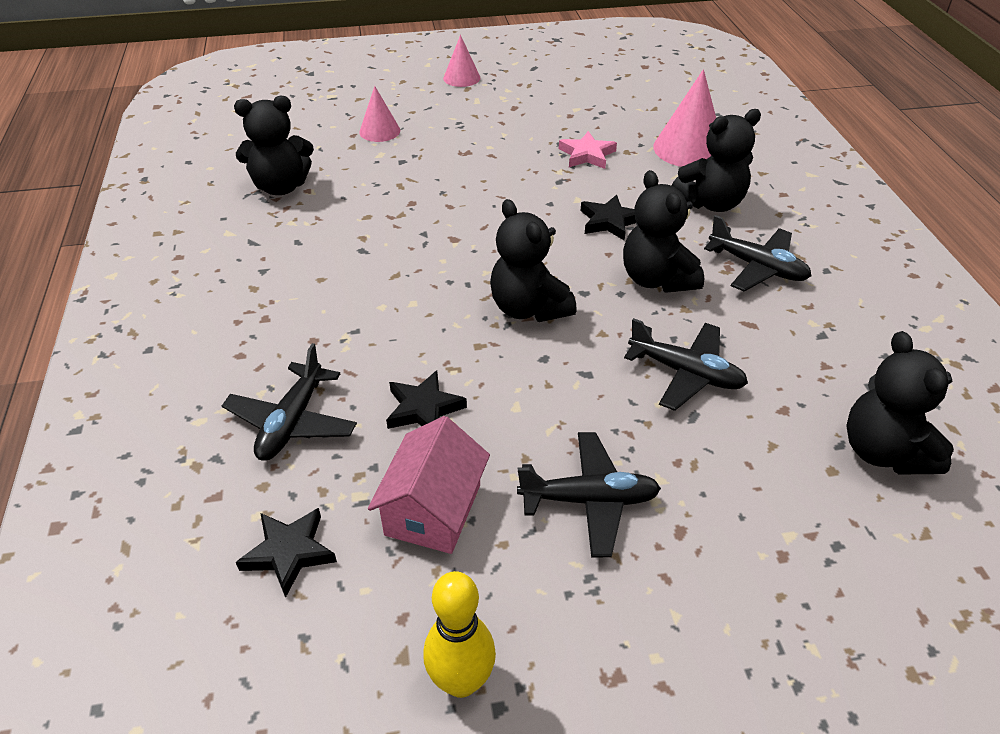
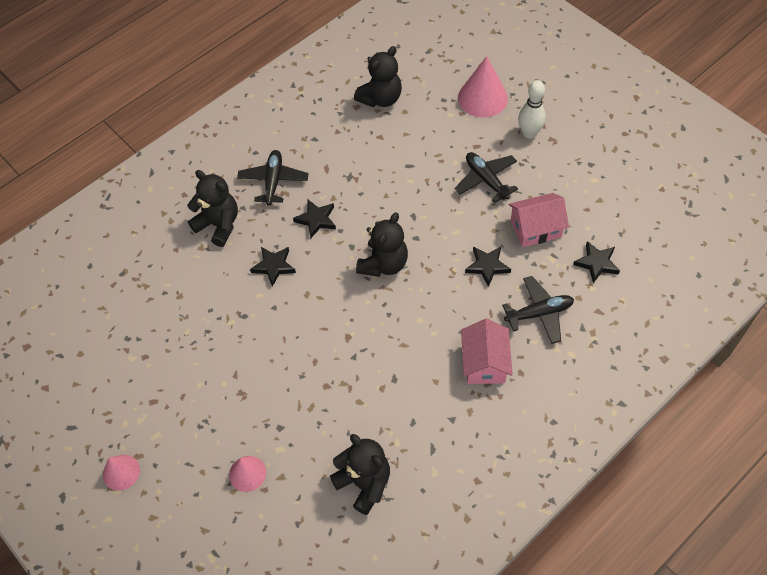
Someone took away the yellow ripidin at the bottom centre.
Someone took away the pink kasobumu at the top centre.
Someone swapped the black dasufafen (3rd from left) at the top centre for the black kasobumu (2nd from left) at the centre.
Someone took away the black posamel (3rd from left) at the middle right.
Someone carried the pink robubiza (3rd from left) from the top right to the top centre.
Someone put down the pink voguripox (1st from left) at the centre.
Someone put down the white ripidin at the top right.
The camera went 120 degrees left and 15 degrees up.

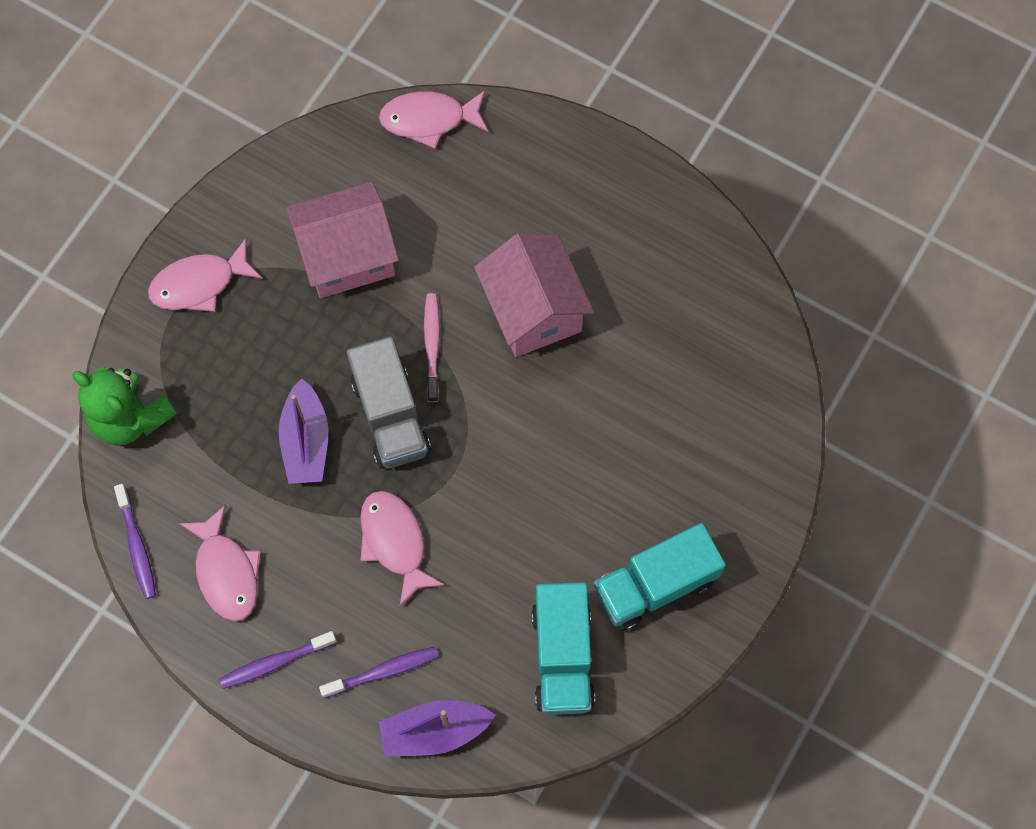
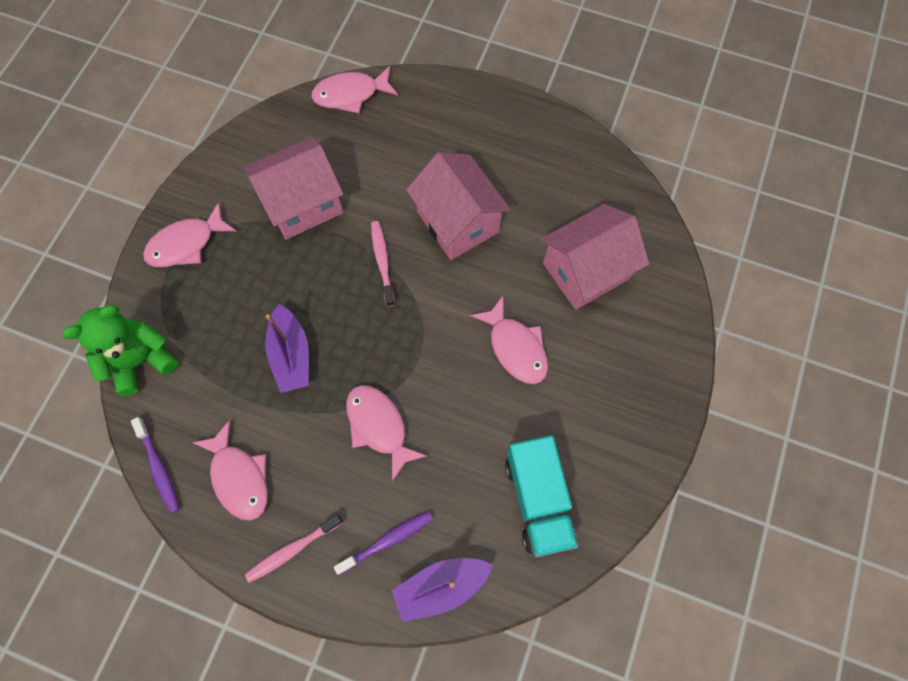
Someone rotated the green dasufafen at the middle left by 120 degrees clockwise.
Someone repainted the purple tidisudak (2nd from left) at the bottom left, which became the pink tidisudak (1st from left) at the bottom left.
Someone took away the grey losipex at the centre.
Someone took away the turquoise losipex (2nd from left) at the bottom centre.
Someone put down the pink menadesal (5th from left) at the centre.
Someone put down the pink voguripox (3rd from left) at the centre.
The camera went 10 degrees left and 0 degrees up.

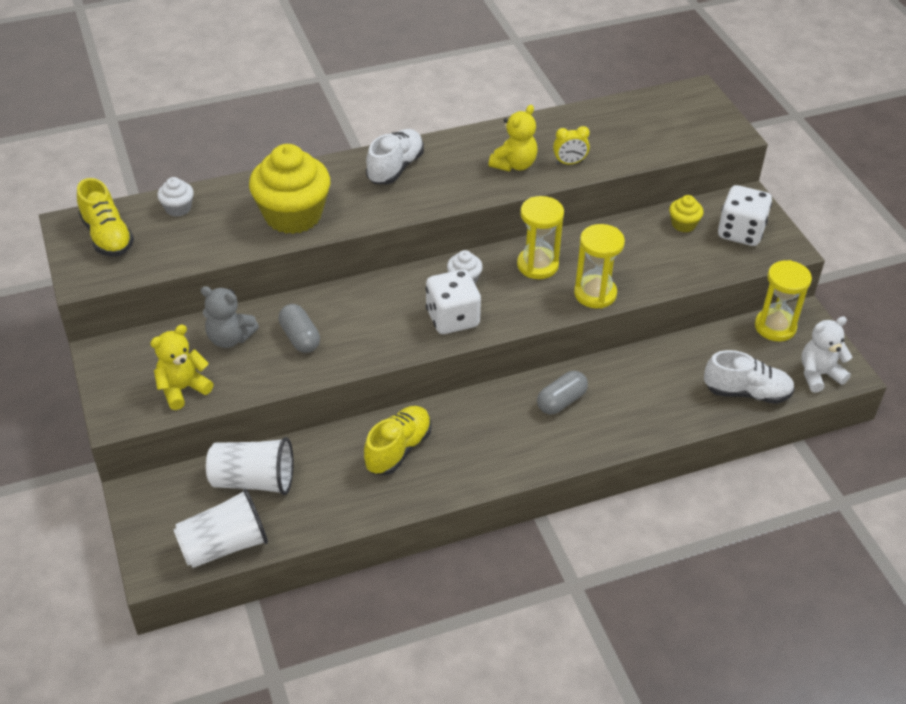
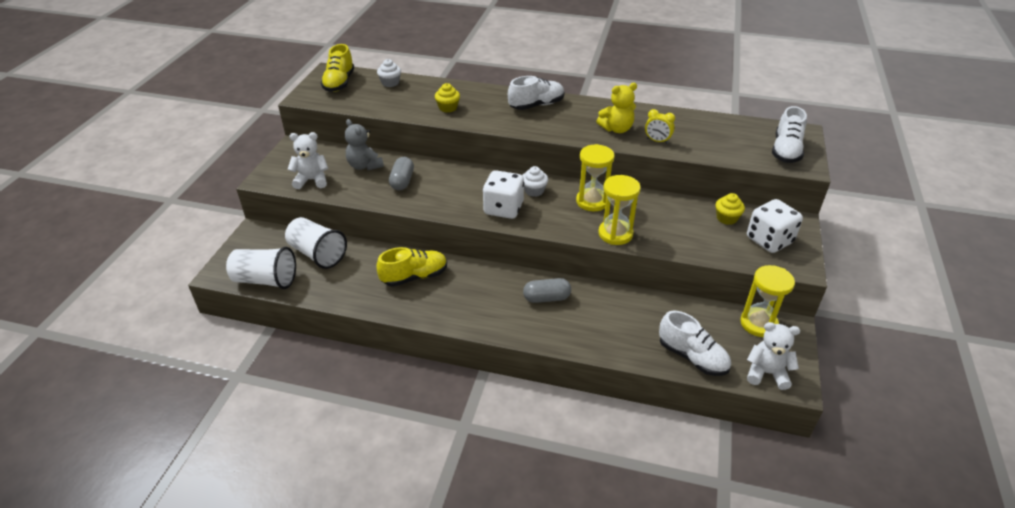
Someone repainted the yellow dasufafen (1st from left) at the middle left, which became the white dasufafen (1st from left) at the top left.
Someone scaled the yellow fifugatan (1st from left) at the top left by 0.45.
Someone put down the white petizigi (3rd from left) at the top right.
The camera went 35 degrees right and 5 degrees down.

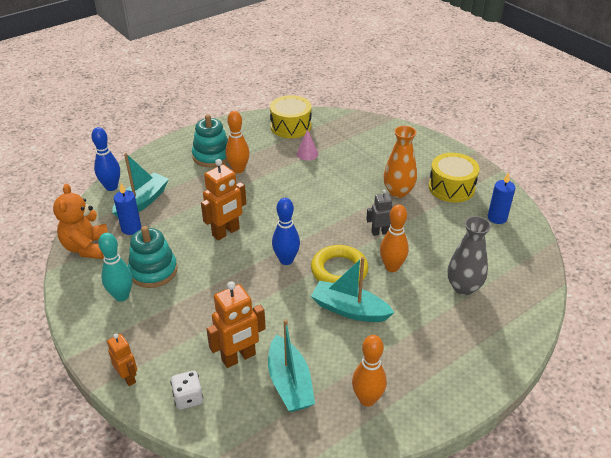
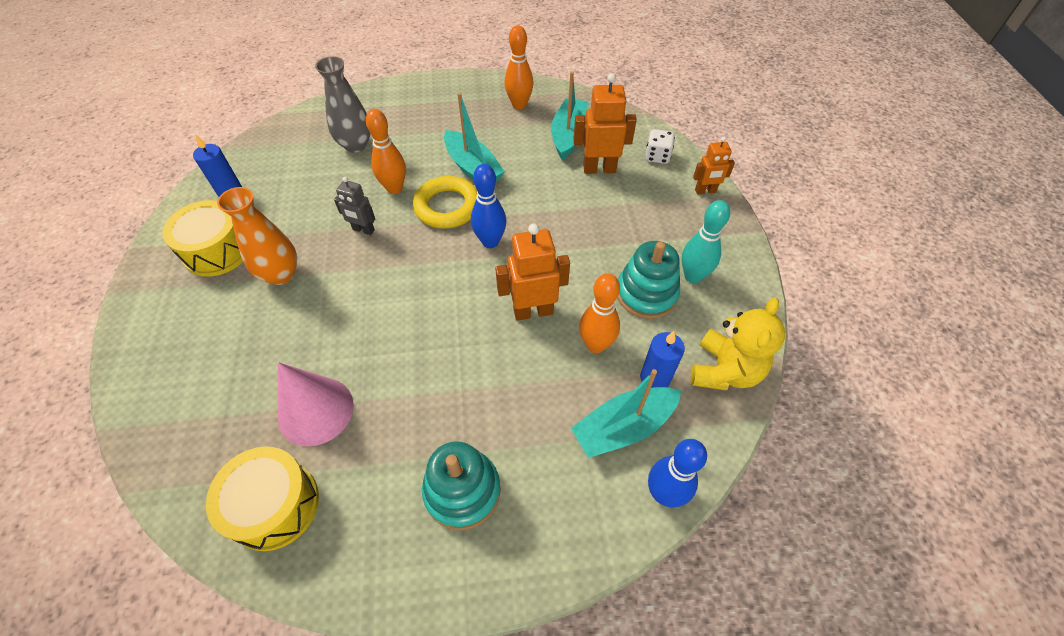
Someone repainted the orange dasufafen at the middle left, which became the yellow dasufafen at the middle right.
Someone rotated the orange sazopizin (1st from left in the first image) at the bottom left by 90 degrees counterclockwise.
Someone carried the orange ripidin (1st from left in the first image) from the top centre to the centre.
Someone scaled the pink robubiza at the top centre by 1.86.
The camera went 150 degrees left and 15 degrees up.

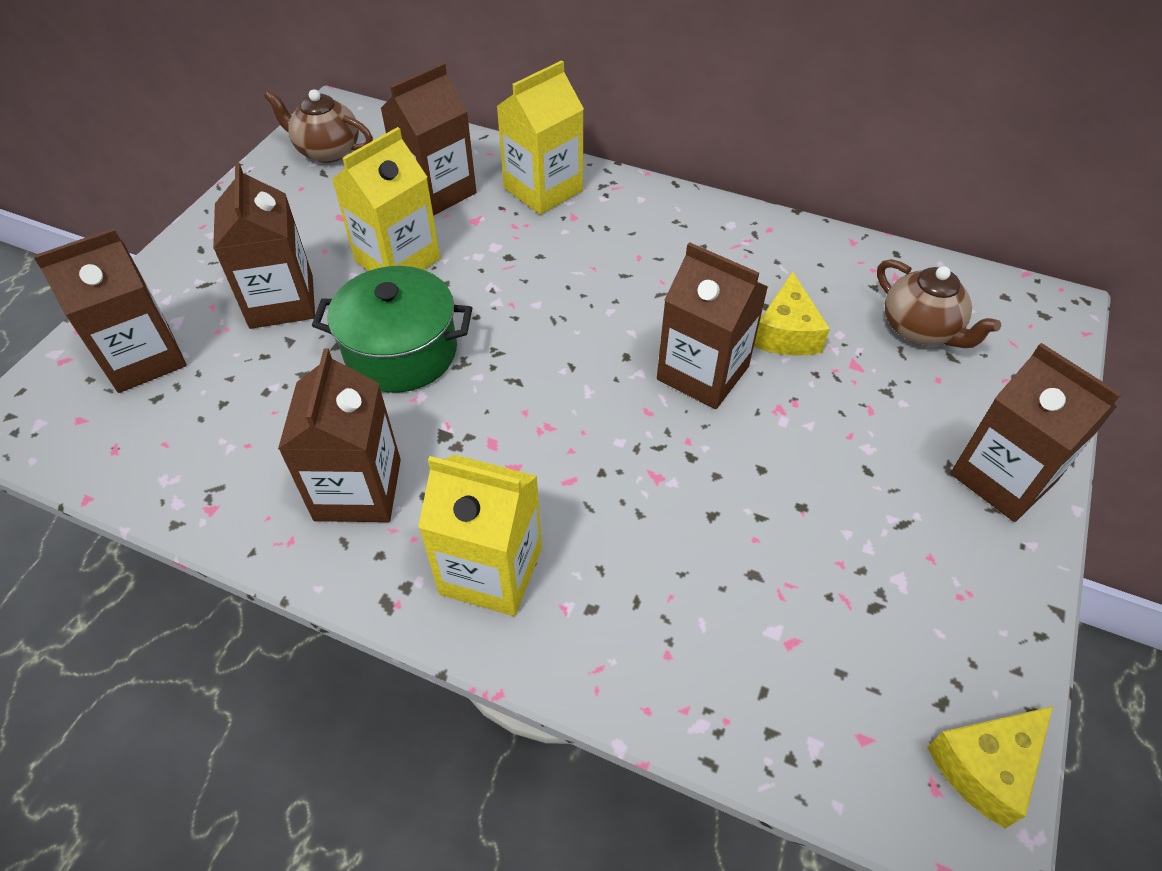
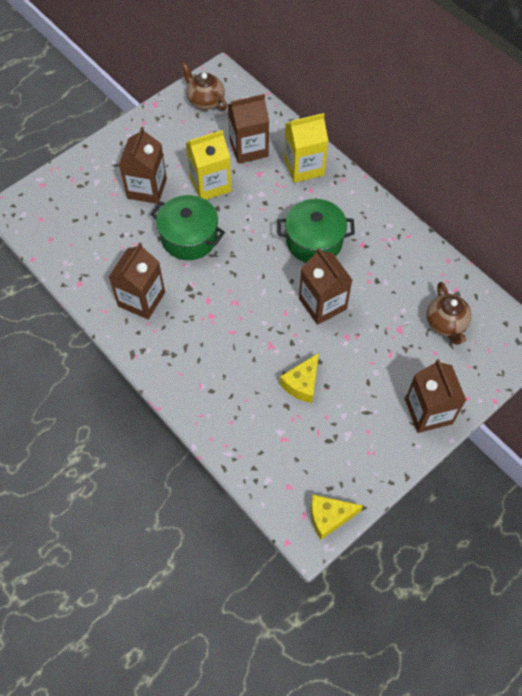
Someone took away the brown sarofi (1st from left) at the middle left.
Someone took away the yellow sarofi (2nd from left) at the centre.
Someone carried the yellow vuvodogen (1st from left) from the middle right to the centre.
Someone put down the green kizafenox (2nd from left) at the top centre.
The camera went 25 degrees right and 10 degrees up.

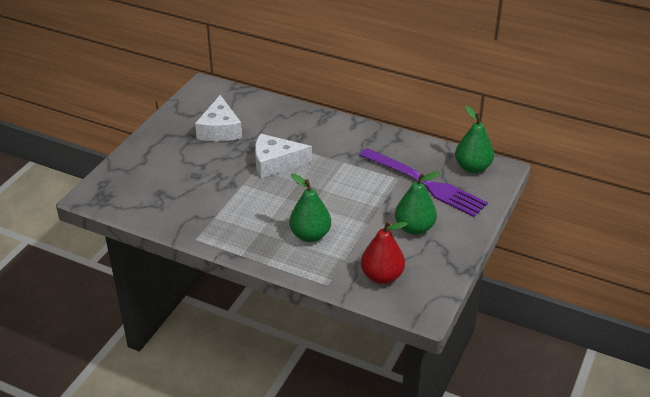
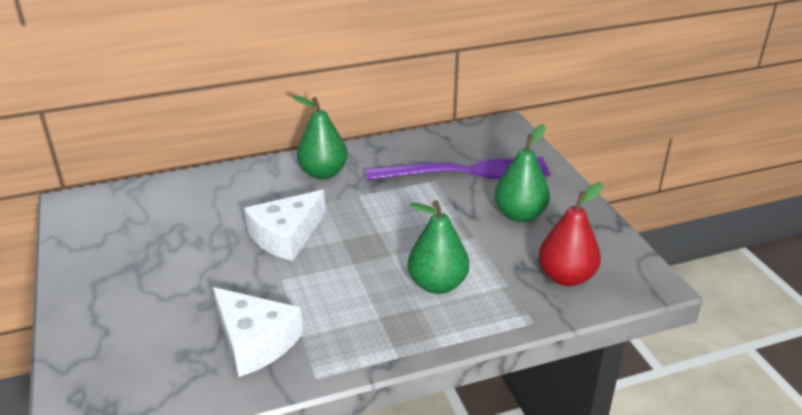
Someone carried the white vuvodogen (1st from left) from the top centre to the bottom left.
Someone carried the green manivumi (3rd from left in the first image) from the middle right to the top centre.
The camera went 45 degrees left and 5 degrees down.

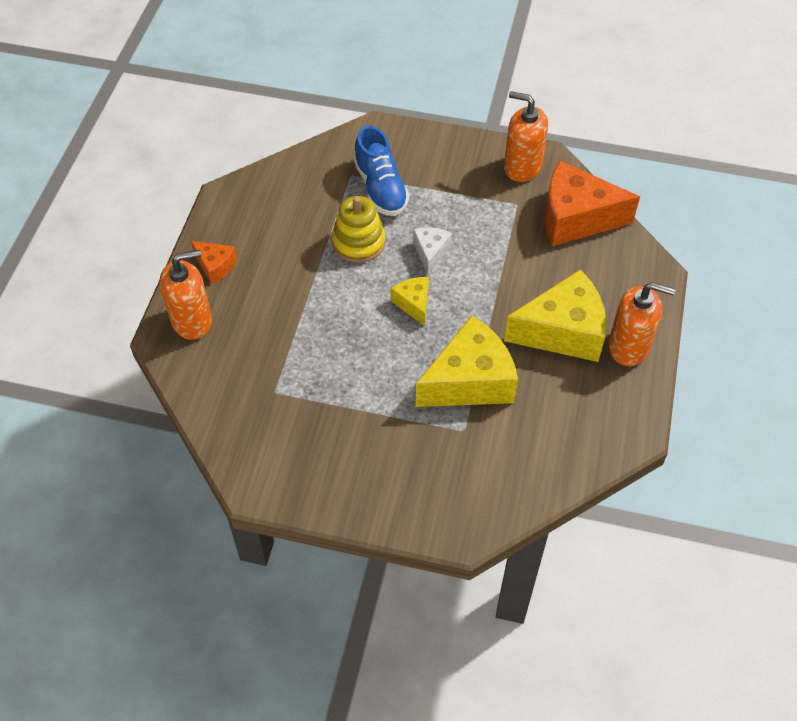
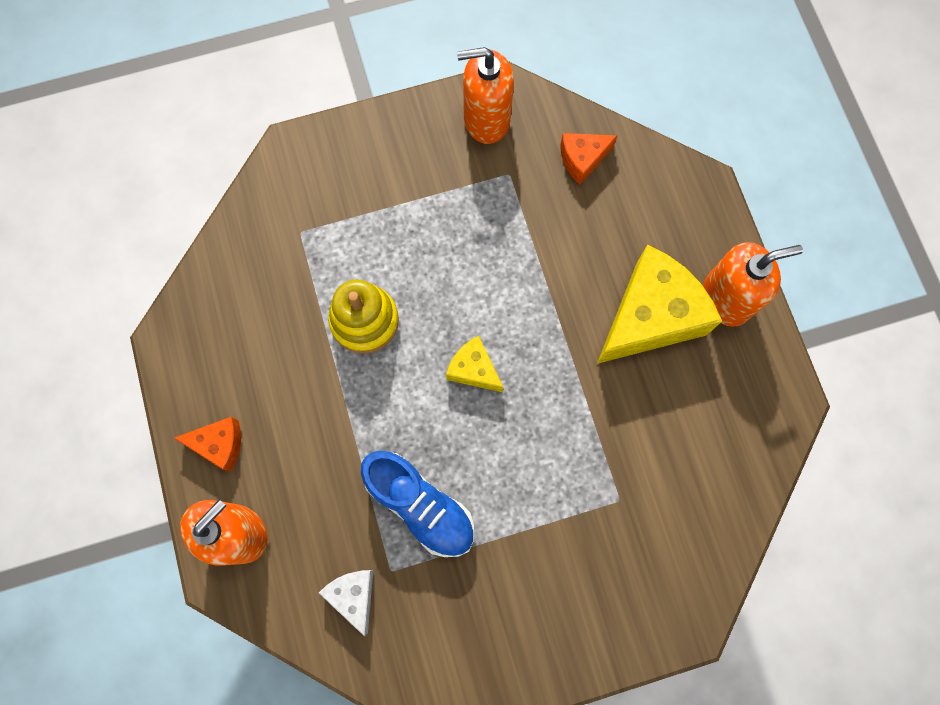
Someone carried the blue petizigi from the top centre to the bottom centre.
Someone carried the white vuvodogen from the centre to the bottom centre.
Someone took away the yellow vuvodogen (2nd from left) at the centre.
Someone scaled the orange vuvodogen (2nd from left) at the top right by 0.49.
The camera went 30 degrees left and 20 degrees up.

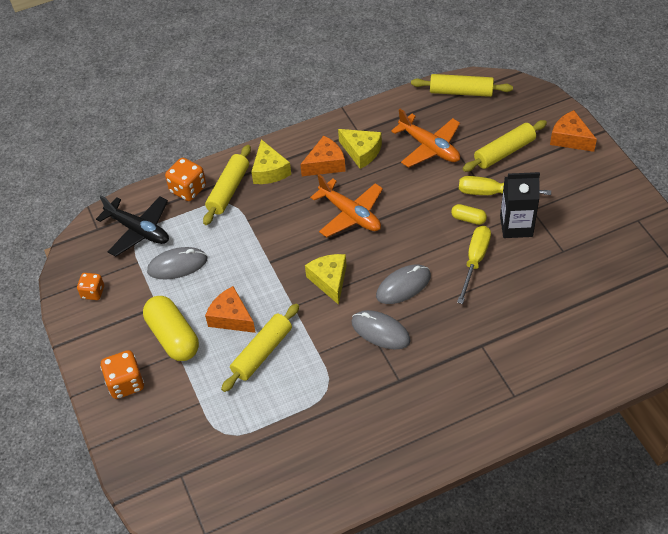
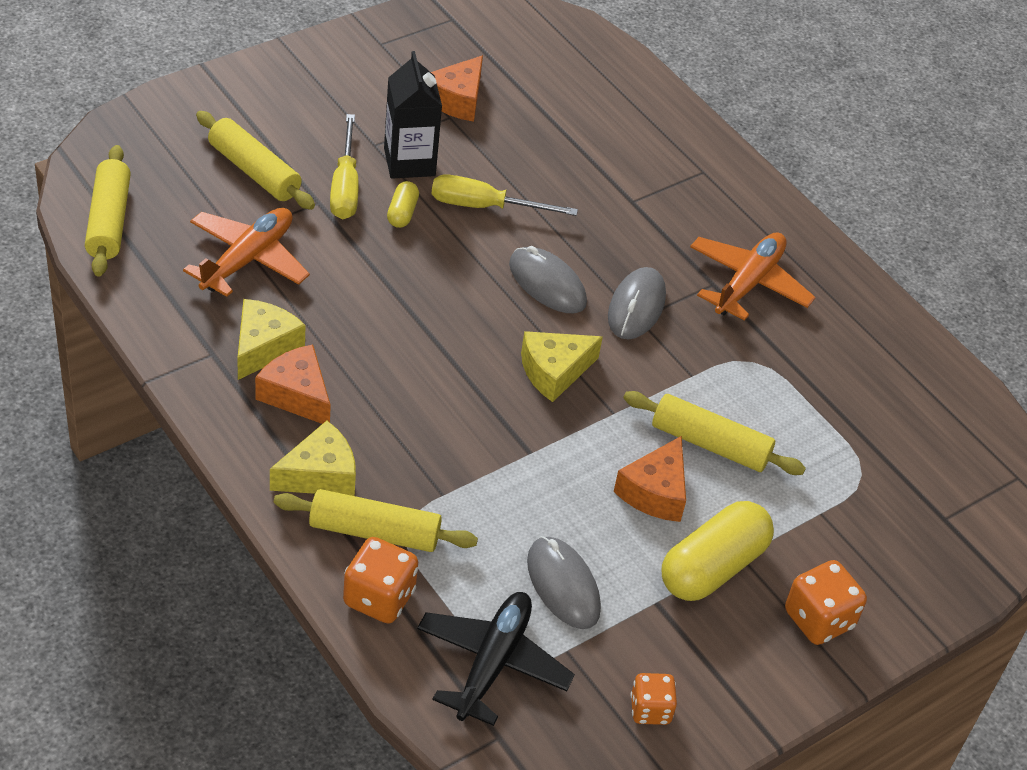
Someone carried the orange posamel (1st from left in the first image) from the centre to the middle right.
Someone carried the orange vuvodogen (3rd from left in the first image) from the top right to the top centre.
The camera went 110 degrees left and 5 degrees down.

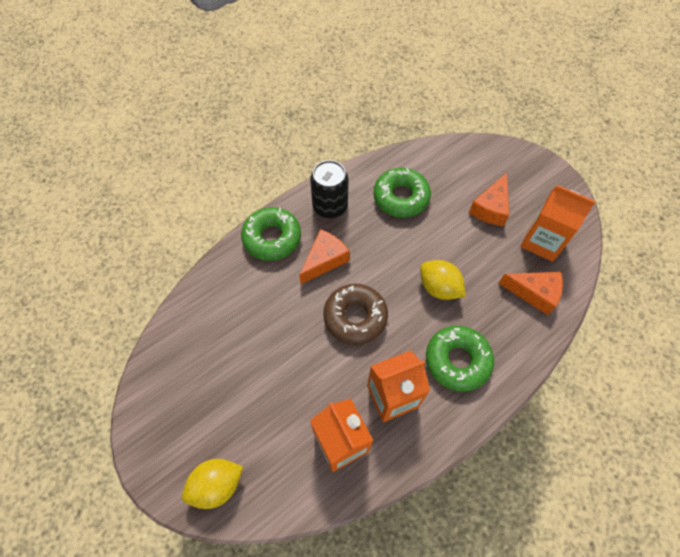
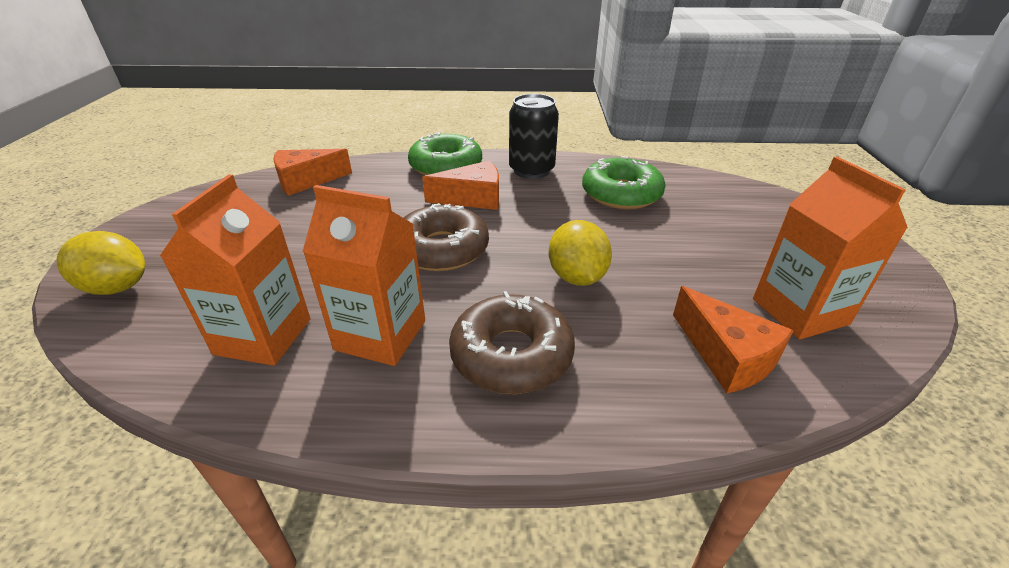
Someone repainted the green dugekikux (3rd from left) at the middle right, which became the brown dugekikux (2nd from left) at the centre.
Someone carried the orange vuvodogen (2nd from left in the first image) from the middle right to the top left.
The camera went 40 degrees right and 25 degrees down.

